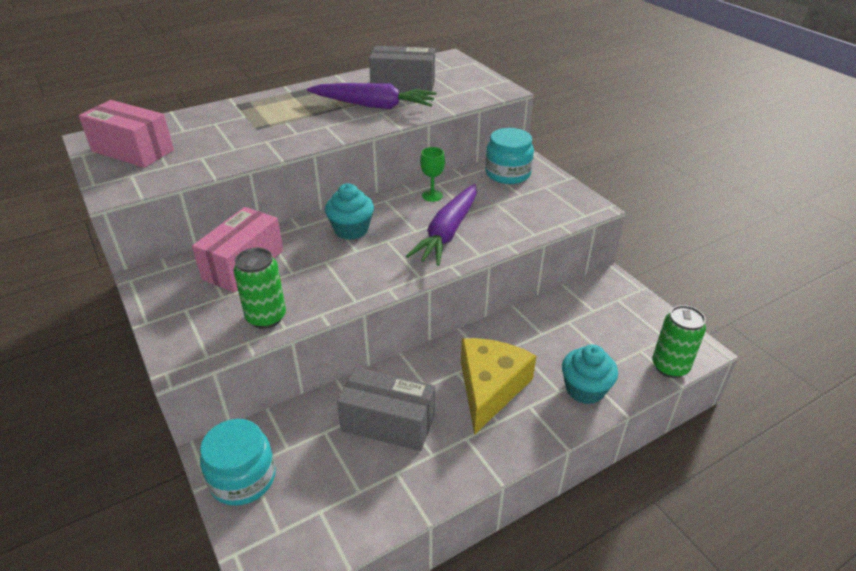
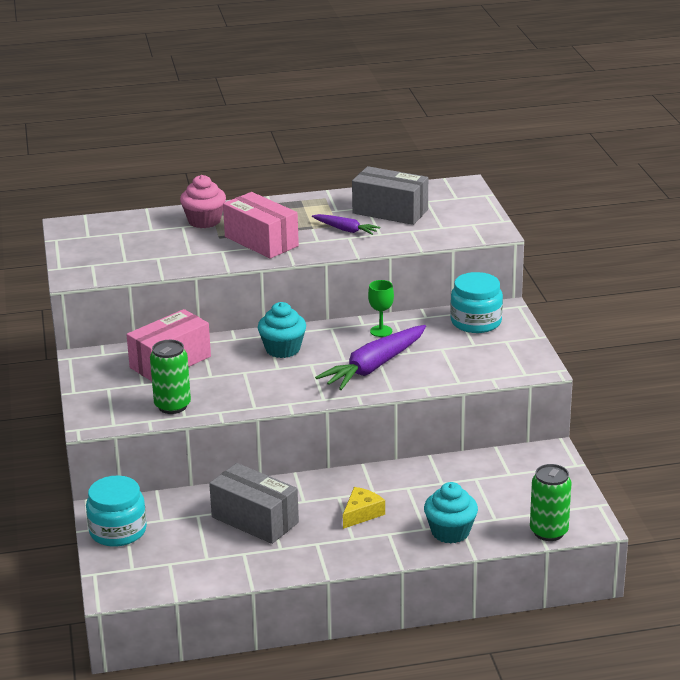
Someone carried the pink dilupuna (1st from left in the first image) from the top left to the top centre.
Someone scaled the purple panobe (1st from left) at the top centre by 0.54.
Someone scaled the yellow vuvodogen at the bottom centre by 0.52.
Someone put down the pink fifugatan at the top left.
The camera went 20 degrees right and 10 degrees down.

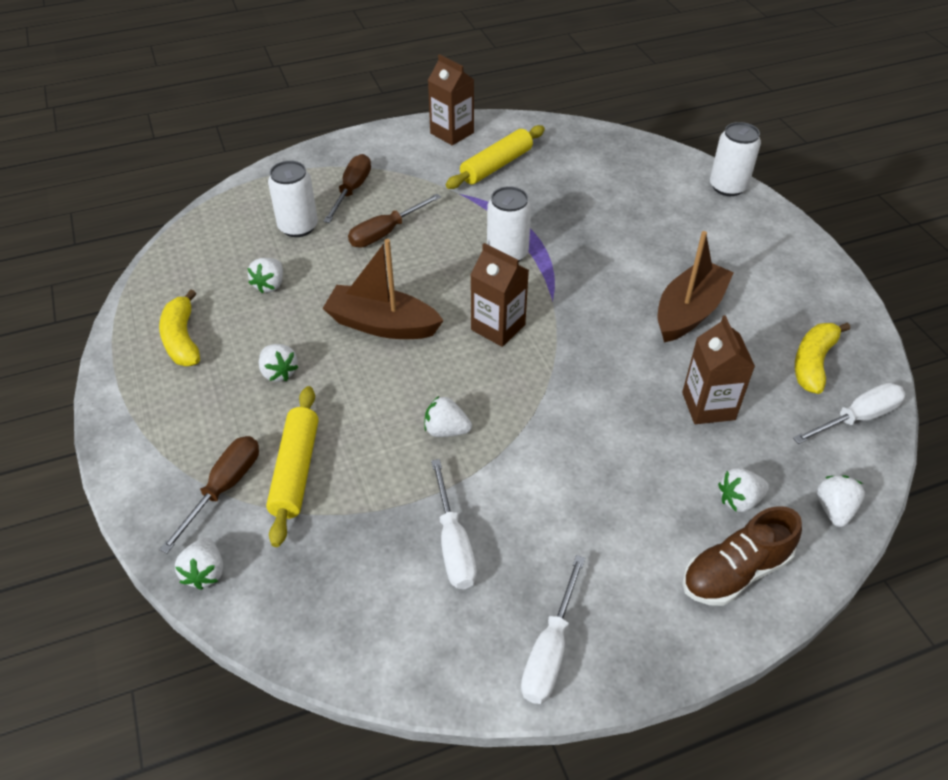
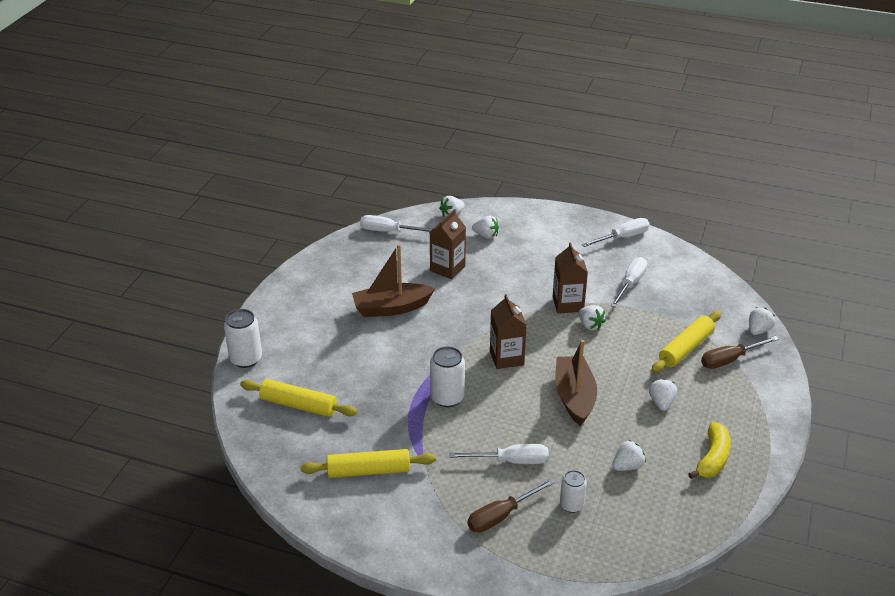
Someone scaled the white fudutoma (1st from left in the first image) at the top left by 0.65.
Someone rotated the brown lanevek (1st from left in the first image) at the centre by 150 degrees counterclockwise.
Someone repainted the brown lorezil (3rd from left) at the top centre, which became the white lorezil (2nd from left) at the bottom centre.
Someone carried the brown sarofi (1st from left in the first image) from the top centre to the centre.
Someone took away the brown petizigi at the bottom right.
Someone took away the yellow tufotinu (2nd from left) at the middle right.
Someone put down the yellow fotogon (1st from left) at the bottom centre.
The camera went 140 degrees left and 10 degrees down.

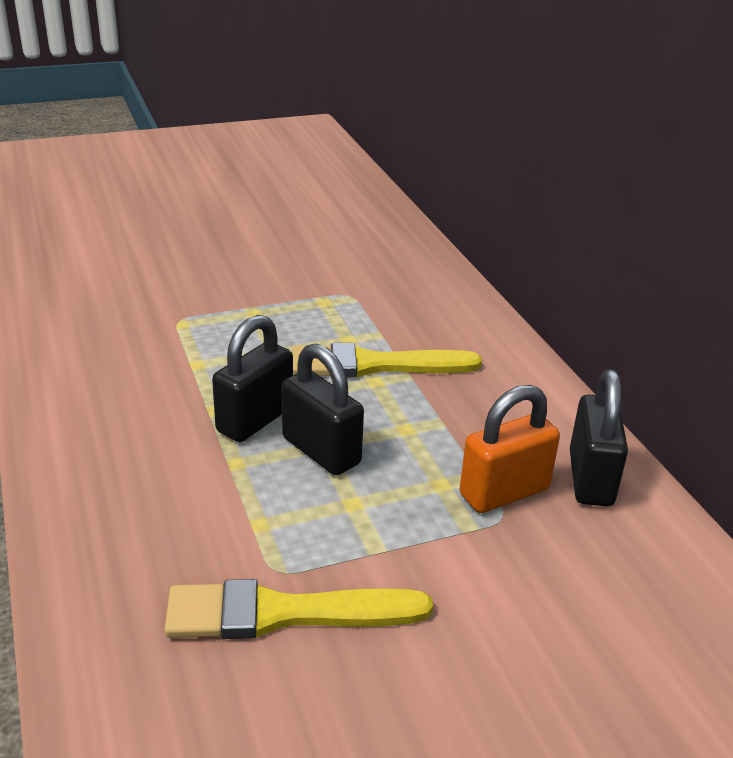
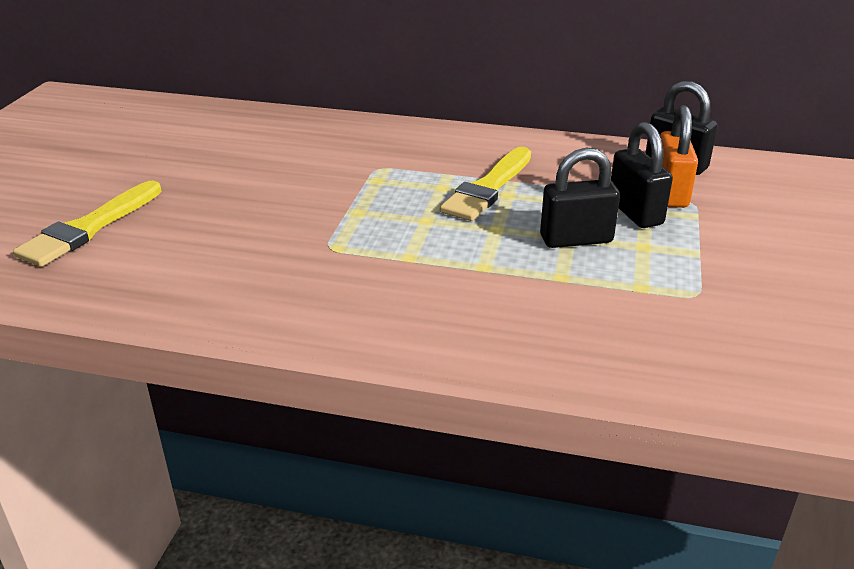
Someone carried the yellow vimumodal (1st from left) from the bottom centre to the middle left.
Someone carried the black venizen (1st from left in the first image) from the centre to the top right.
The camera went 55 degrees left and 0 degrees up.

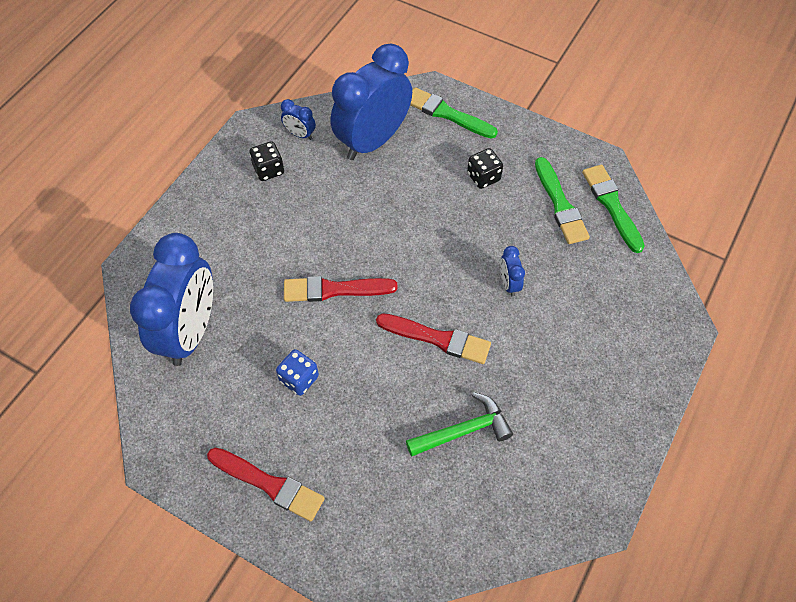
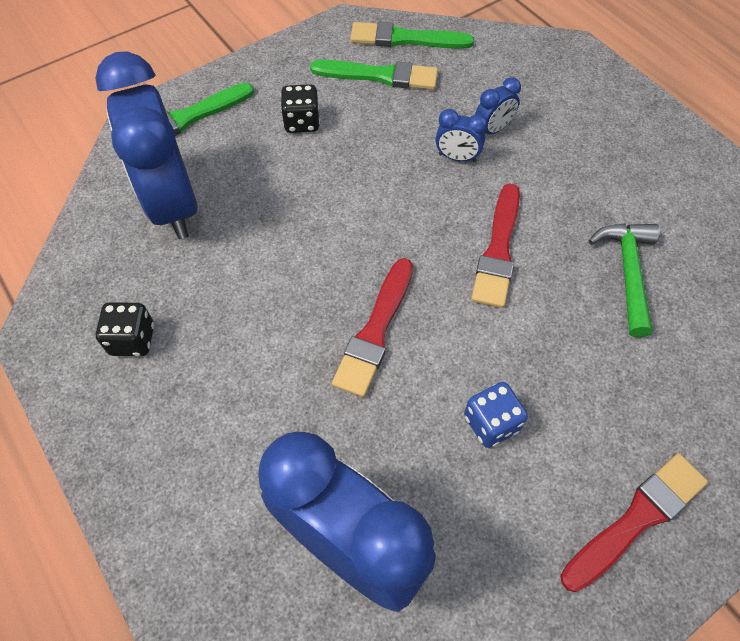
Someone carried the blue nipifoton (2nd from left in the first image) from the top centre to the top right.
Someone rotated the red vimumodal (3rd from left in the first image) at the centre by 150 degrees clockwise.
The camera went 65 degrees left and 0 degrees up.

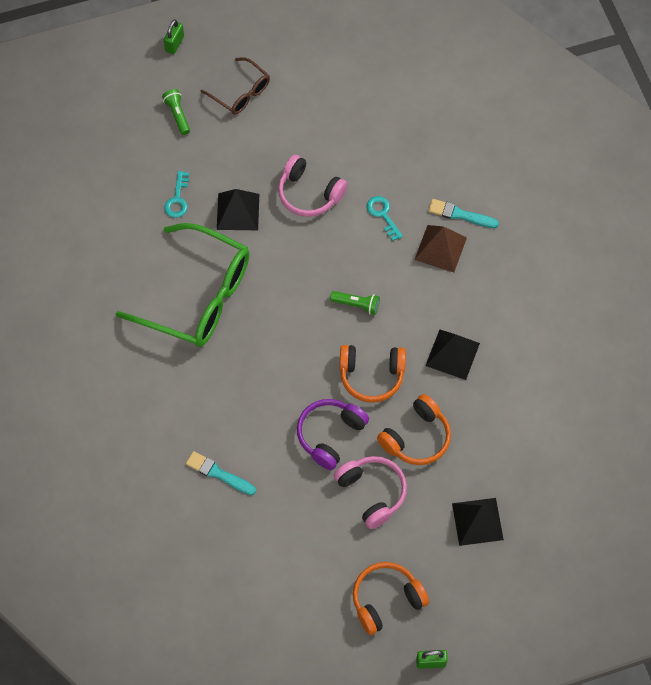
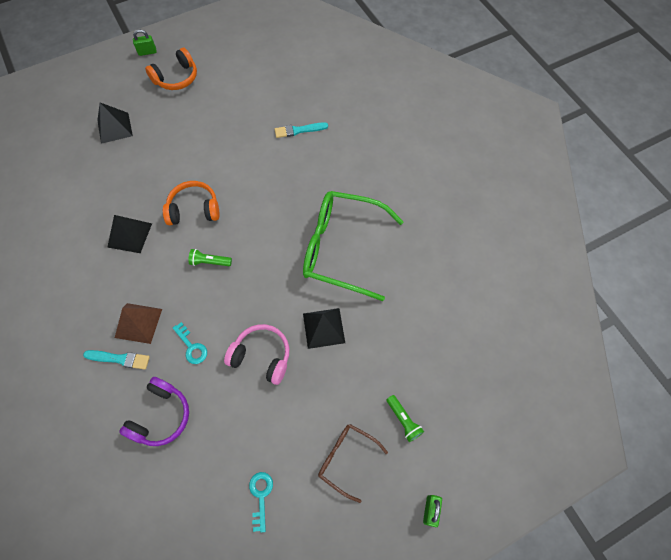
Someone carried the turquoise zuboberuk (1st from left in the first image) from the top left to the bottom centre.
Someone rotated the turquoise vimumodal (1st from left in the first image) at the bottom centre by 150 degrees clockwise.
Someone carried the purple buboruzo from the centre to the bottom left.
Someone took away the pink buboruzo (2nd from left) at the bottom centre.
Someone took away the orange buboruzo (3rd from left) at the centre.
The camera went 170 degrees right and 0 degrees up.

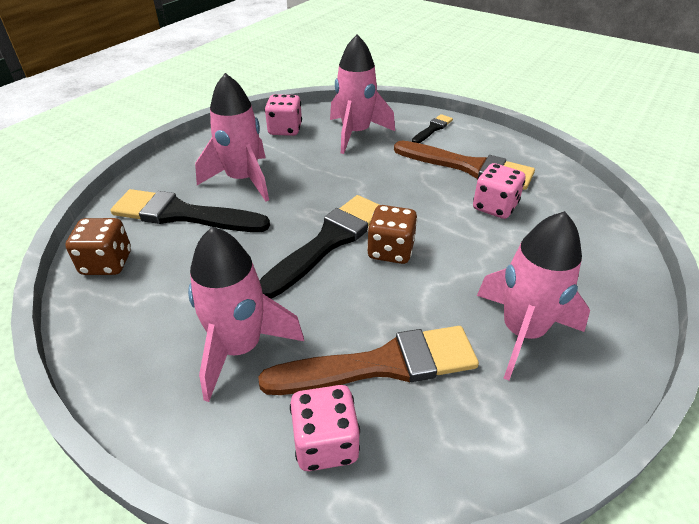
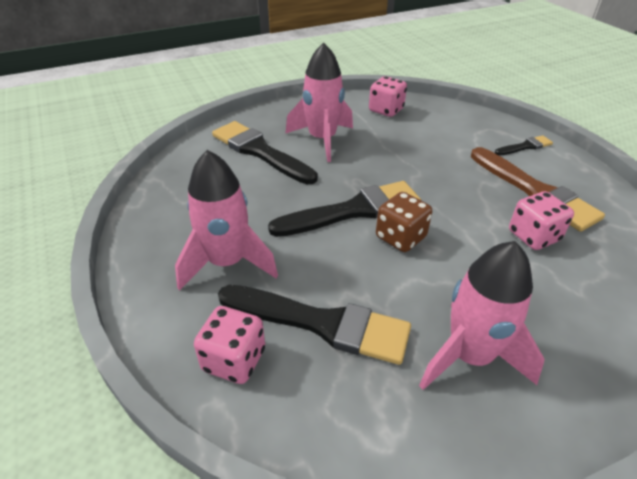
Someone took away the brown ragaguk (1st from left) at the middle left.
Someone repainted the brown vimumodal (1st from left) at the bottom centre, which became the black vimumodal (2nd from left) at the bottom centre.
Someone took away the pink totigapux (3rd from left) at the top centre.
The camera went 30 degrees right and 0 degrees up.

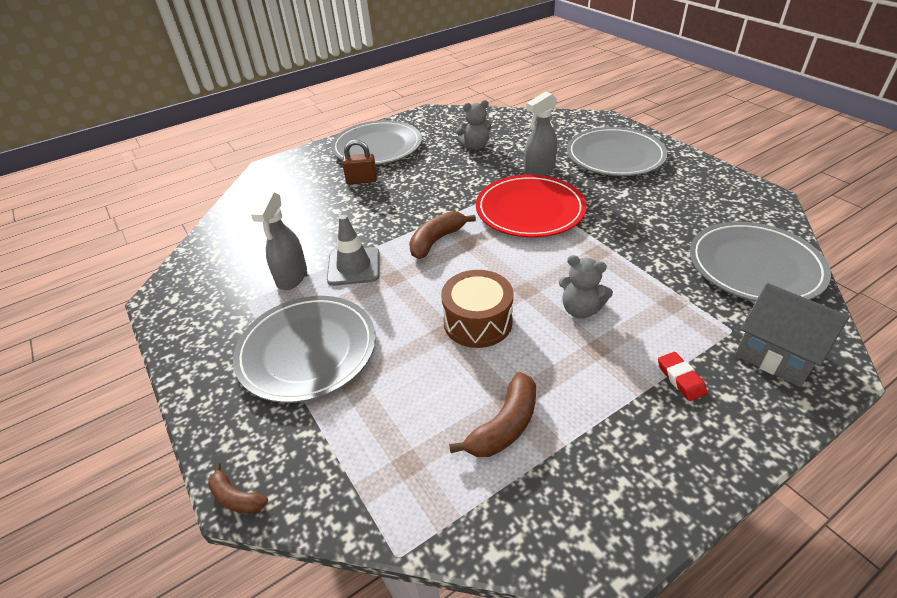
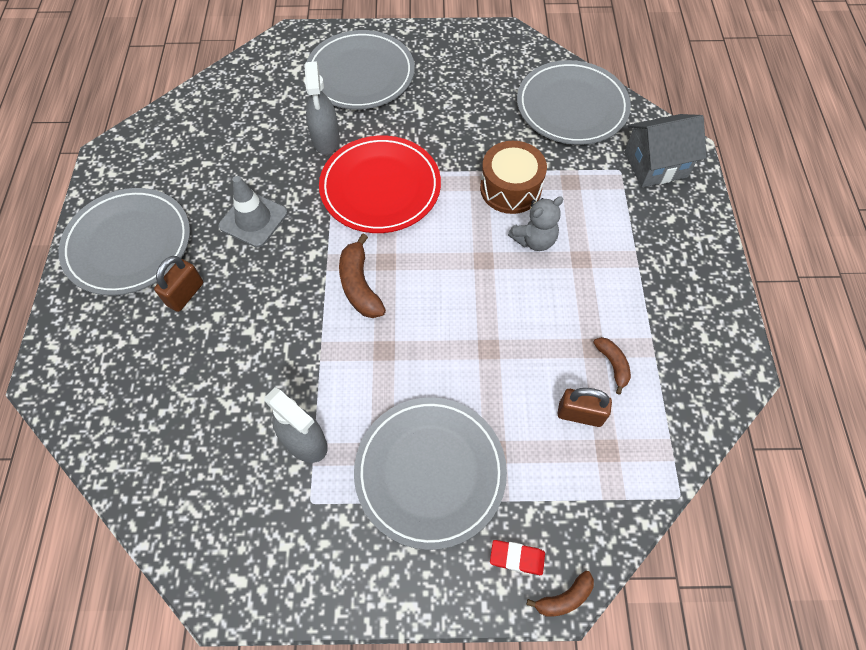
Someone carried the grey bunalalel from the centre to the top left.
Someone carried the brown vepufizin from the centre to the top centre.
Someone scaled the brown tufotinu (3rd from left) at the bottom centre by 0.60.
Someone took away the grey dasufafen (1st from left) at the top centre.
Someone carried the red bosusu from the middle right to the bottom centre.
Someone put down the brown venizen (2nd from left) at the middle right.
The camera went 60 degrees left and 20 degrees up.

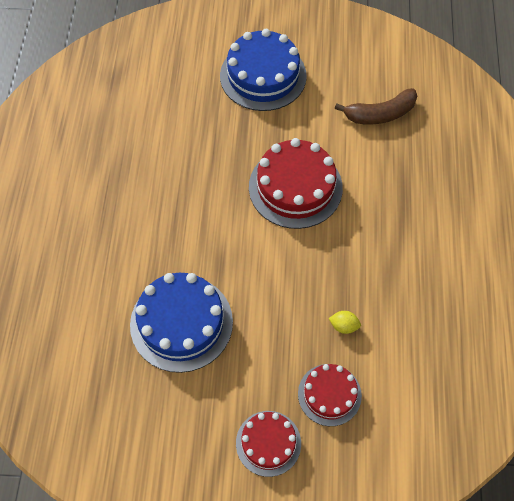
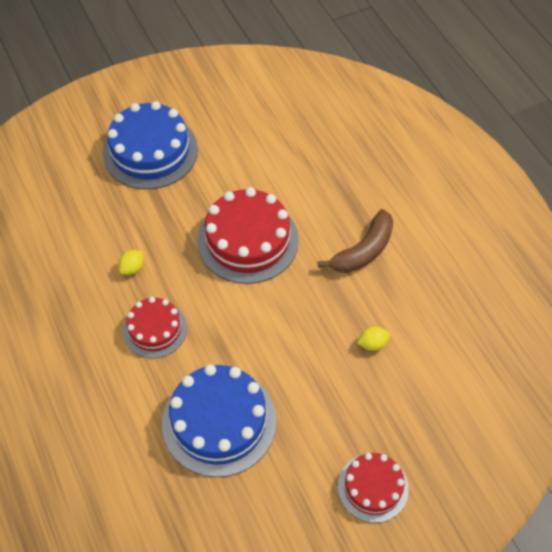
Someone carried the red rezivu (3rd from left in the first image) from the bottom centre to the middle left.
Someone carried the brown tufotinu from the top right to the centre.
Someone put down the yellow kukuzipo (1st from left) at the middle left.
The camera went 30 degrees left and 5 degrees down.

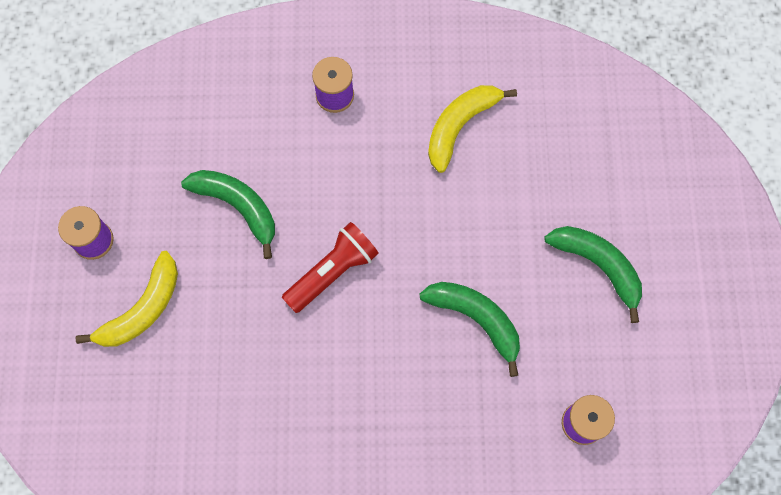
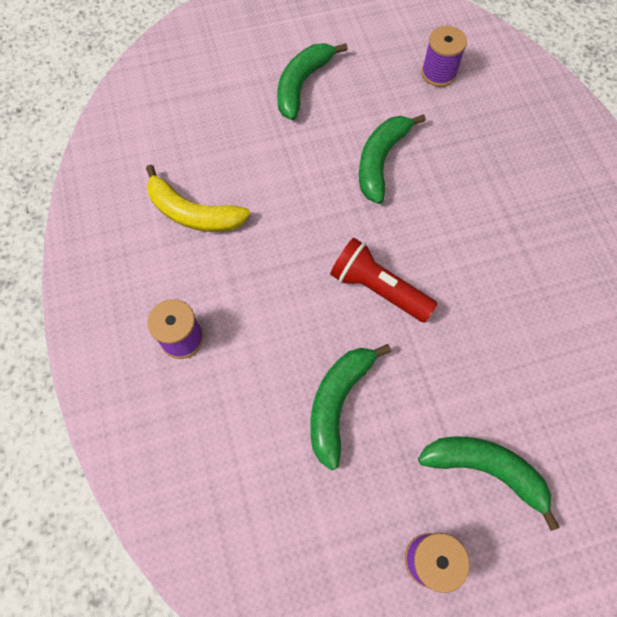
Someone repainted the yellow tufotinu (1st from left) at the middle left, which became the green tufotinu (4th from left) at the bottom right.
The camera went 105 degrees left and 5 degrees down.

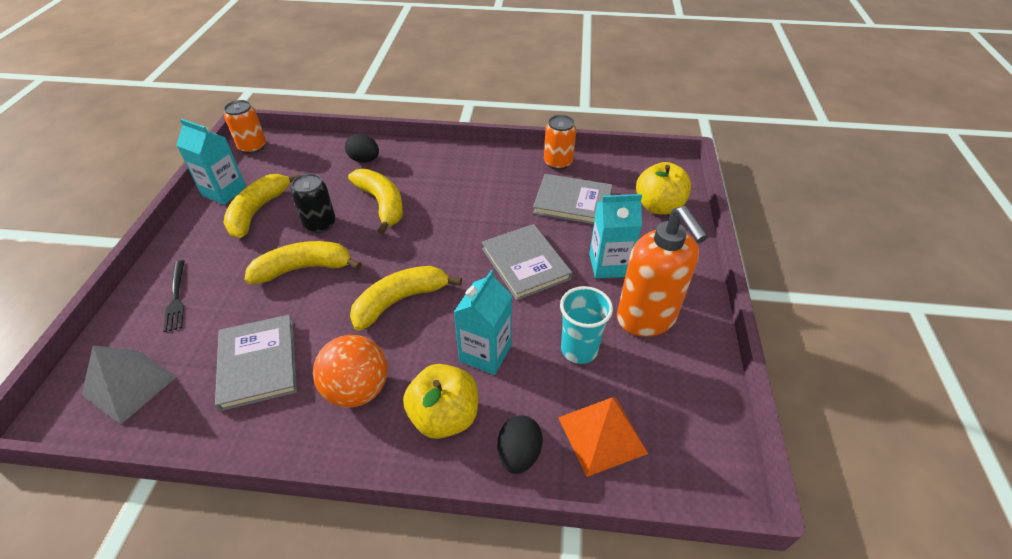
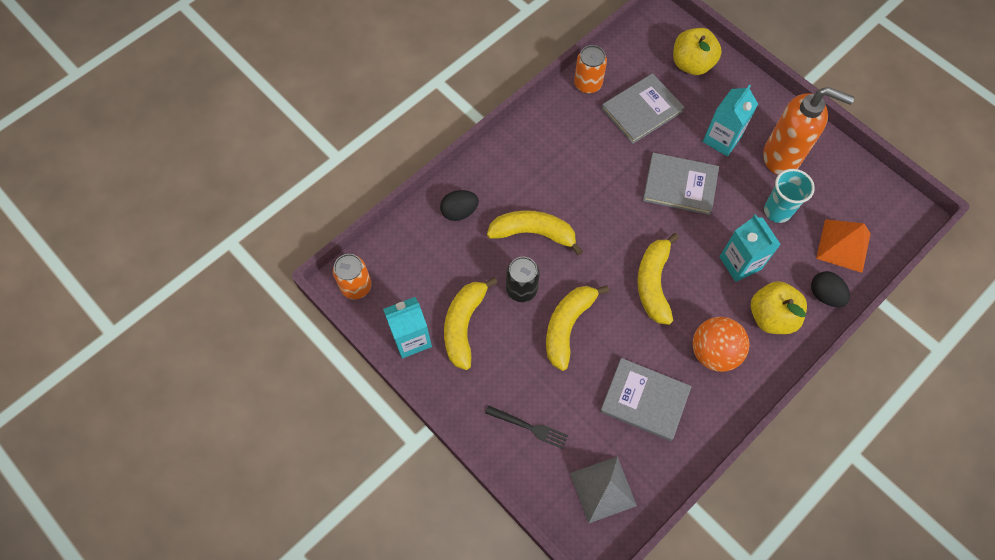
Someone rotated the yellow tufotinu (1st from left) at the middle left by 45 degrees clockwise.
The camera went 50 degrees left and 20 degrees up.

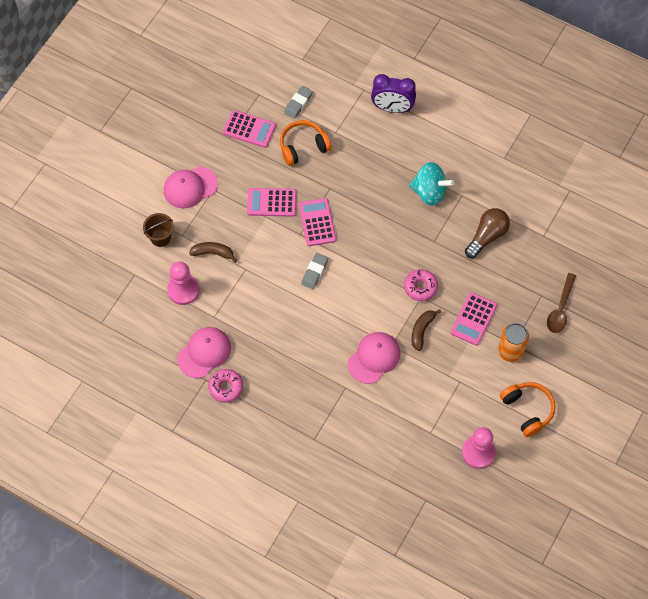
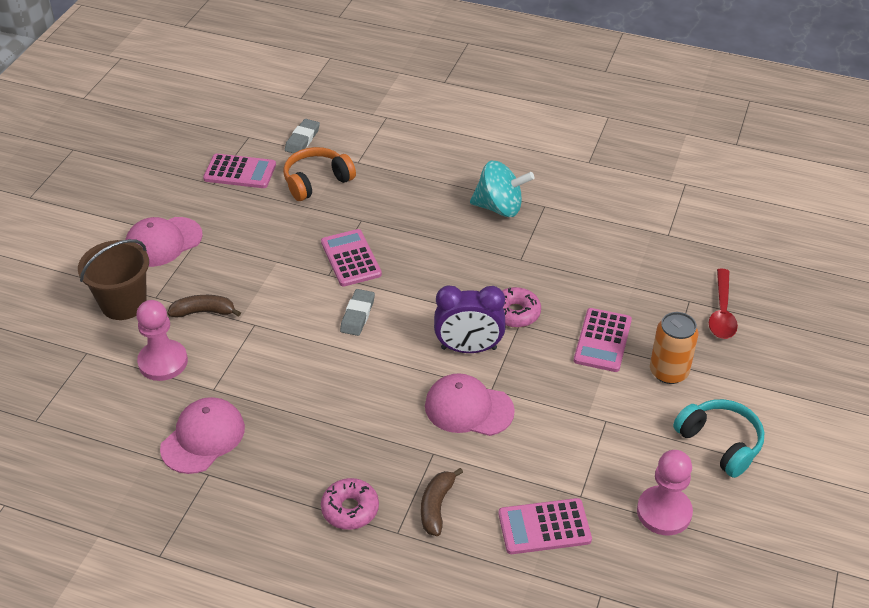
Someone scaled the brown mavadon at the middle left by 1.51.
Someone carried the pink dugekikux (1st from left) from the centre to the bottom centre.
Someone carried the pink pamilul (2nd from left in the first image) from the centre to the bottom centre.
Someone rotated the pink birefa (3rd from left) at the centre by 105 degrees counterclockwise.
Someone carried the purple nipifoton from the top centre to the centre.
Someone carried the brown tufotinu (2nd from left) from the centre to the bottom centre.
Someone took away the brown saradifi at the middle right.
Someone repainted the orange buboruzo (2nd from left) at the bottom right, which became the turquoise buboruzo at the bottom right.
Someone repainted the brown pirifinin at the middle right, which became the red pirifinin at the middle right.
The camera went 10 degrees left and 20 degrees down.

